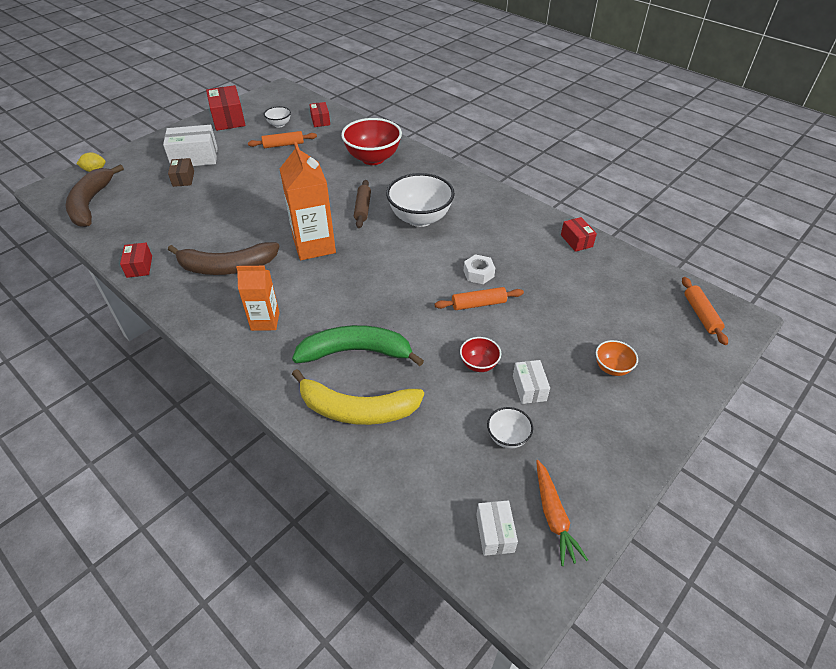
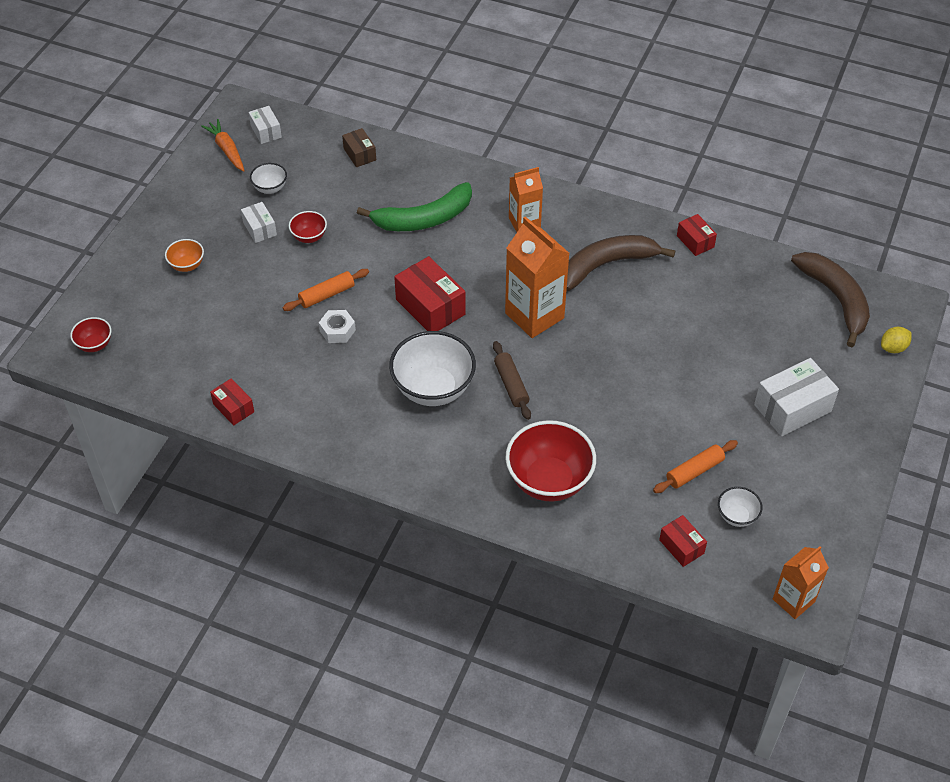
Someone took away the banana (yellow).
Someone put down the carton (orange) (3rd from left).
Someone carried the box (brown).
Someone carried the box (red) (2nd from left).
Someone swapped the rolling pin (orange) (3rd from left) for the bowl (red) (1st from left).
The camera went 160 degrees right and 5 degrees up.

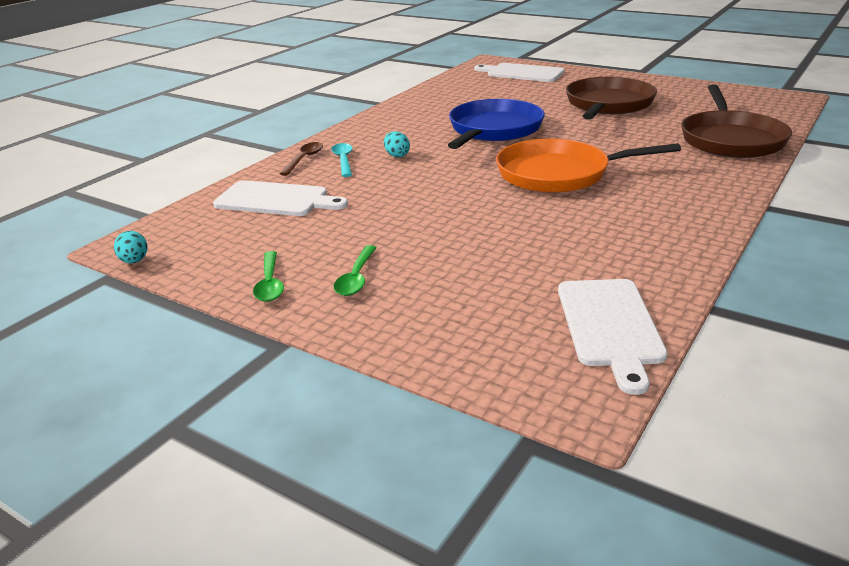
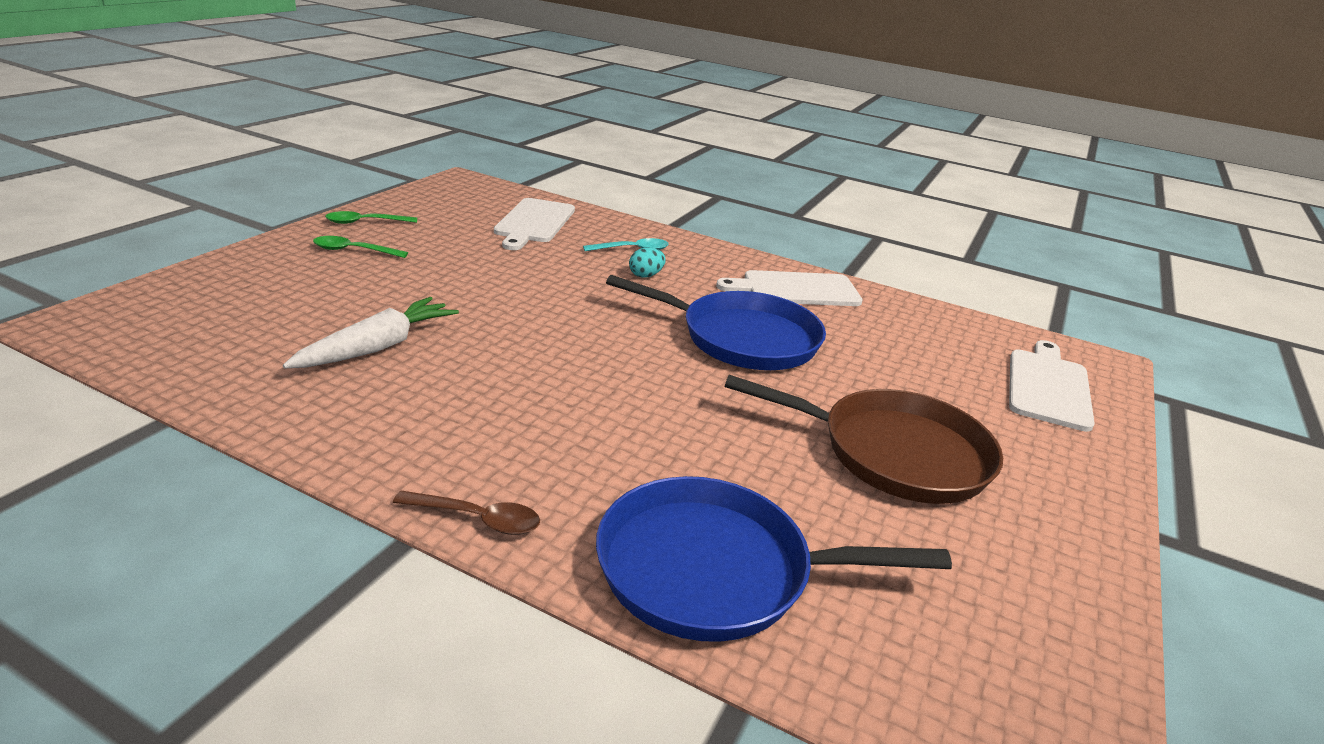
Someone took away the egg (turquoise) (1st from left).
Someone took away the pan (orange).
Someone put down the carrot (white).
Someone carried the spoon (brown).
Someone carried the cutting board (white) (3rd from left in the first image).
Someone repainted the pan (brown) (2nd from left), which became the pan (blue) (2nd from left).
The camera went 80 degrees right and 0 degrees up.

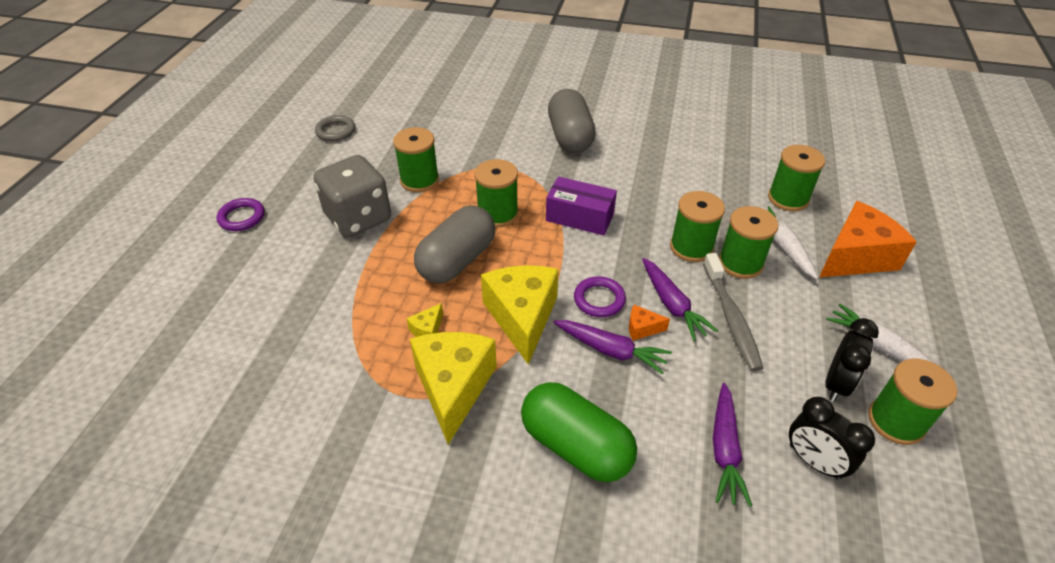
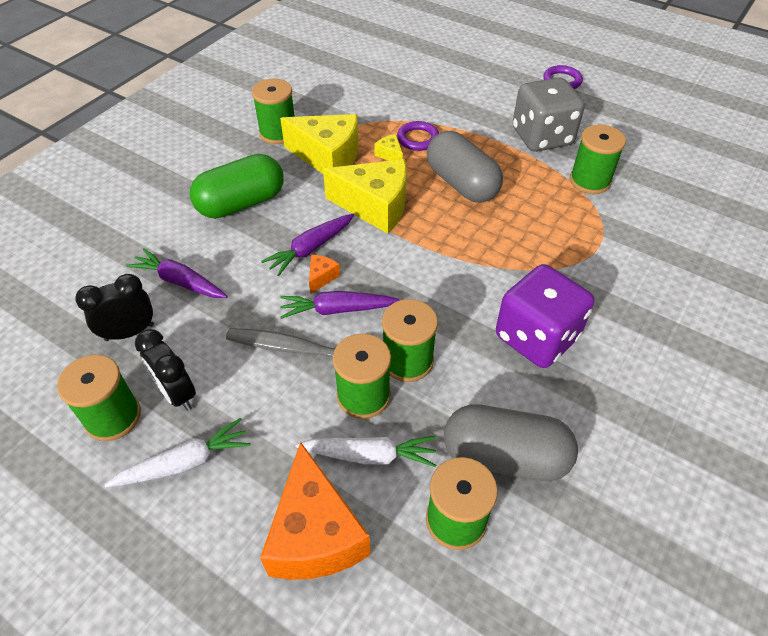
Someone took away the ring (grey).
Someone took away the box (purple).
Someone put down the dice (purple).
Someone carried the spool (green) (2nd from left).
Someone carried the capsule (grey) (2nd from left).
Someone carried the ring (purple) (2nd from left in the first image).
The camera went 110 degrees right and 5 degrees up.

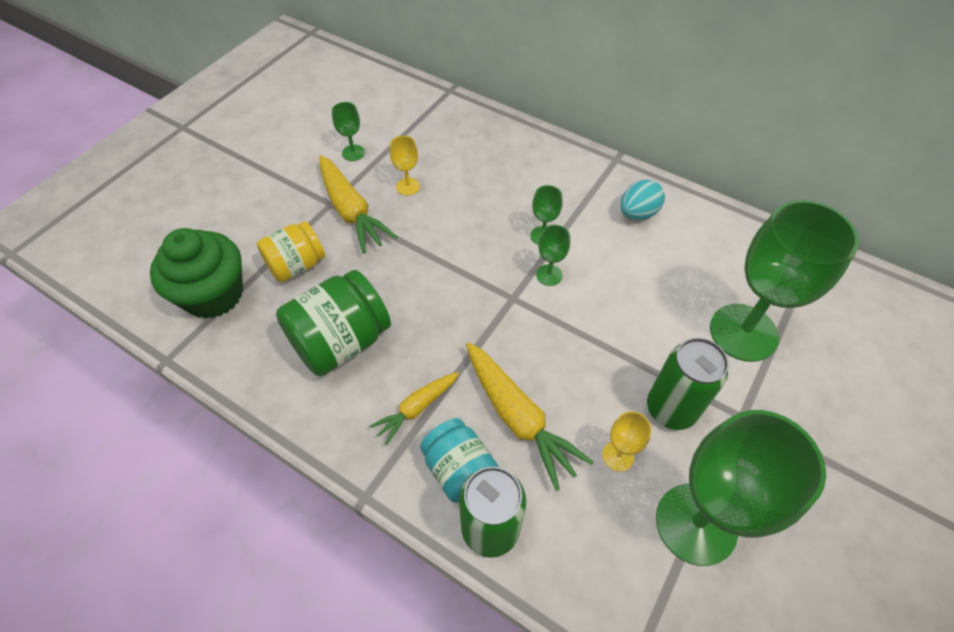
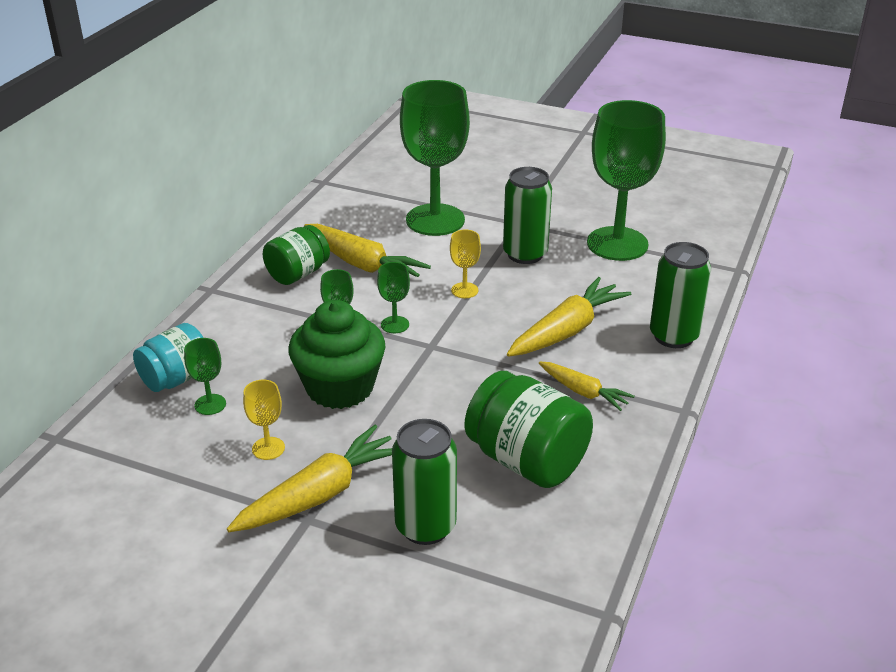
Someone put down the carrot (yellow) (2nd from left).
Someone carried the cupcake (green).
Someone carried the goblet (green) (1st from left).
Someone carried the jar (turquoise).
Someone carried the goblet (yellow) (2nd from left).
Someone swapped the jar (yellow) for the can (green) (1st from left).
Someone swapped the egg (turquoise) for the jar (green) (1st from left).
The camera went 100 degrees left and 20 degrees down.

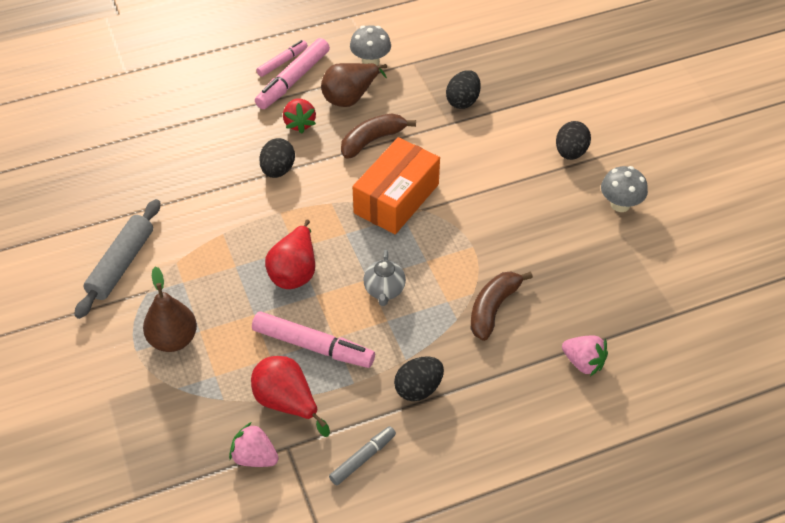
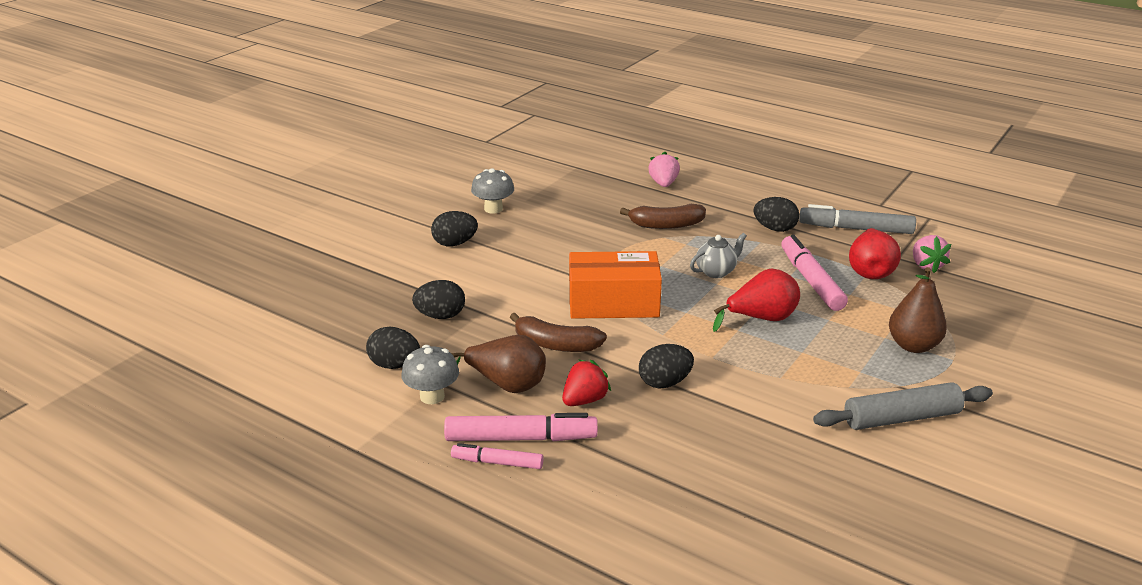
Someone put down the egg (black) (1st from left).
Someone scaled the marker (grey) by 1.69.
The camera went 125 degrees left and 20 degrees down.

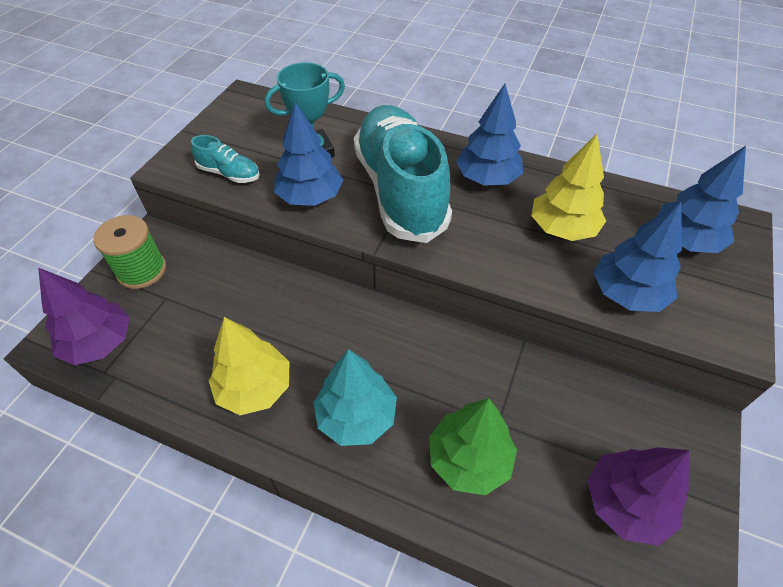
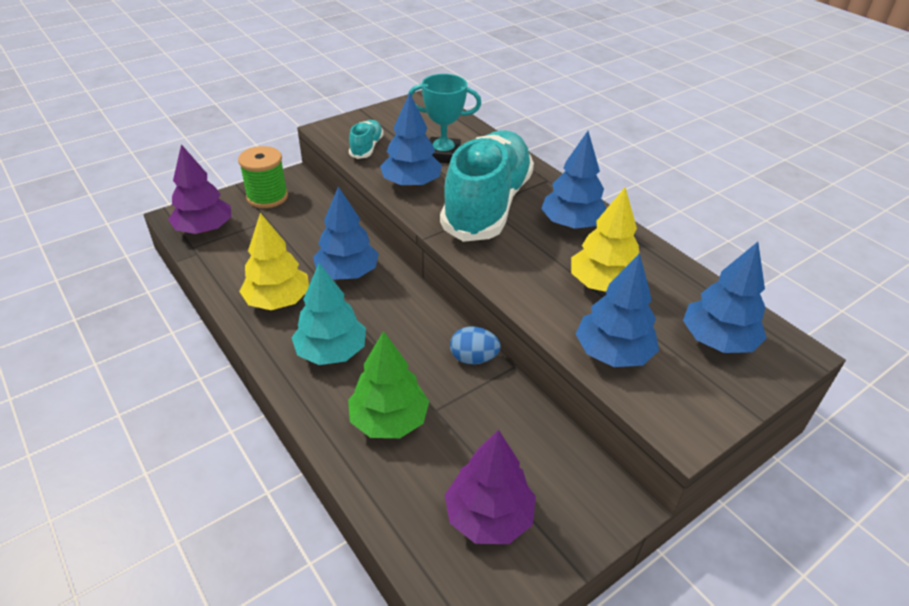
Someone put down the tree (blue) (1st from left).
Someone put down the egg (blue).
Someone rotated the shoe (turquoise) (1st from left) by 135 degrees counterclockwise.
The camera went 30 degrees right and 10 degrees down.

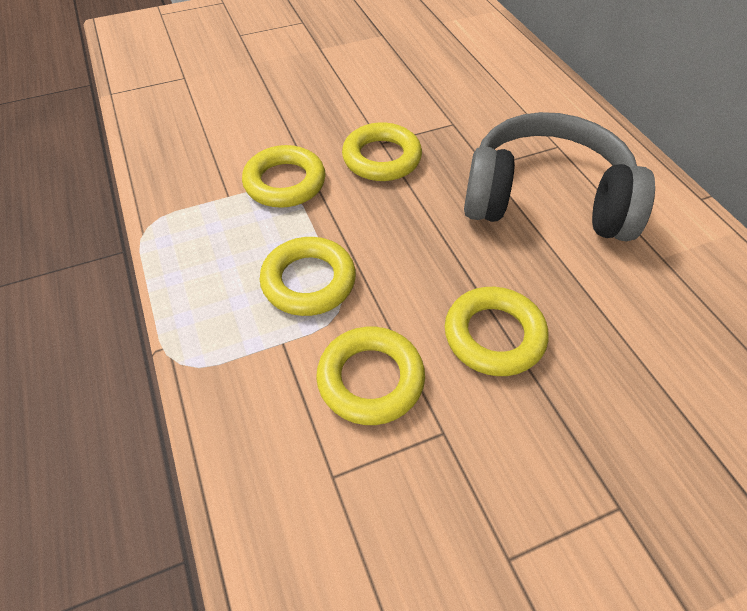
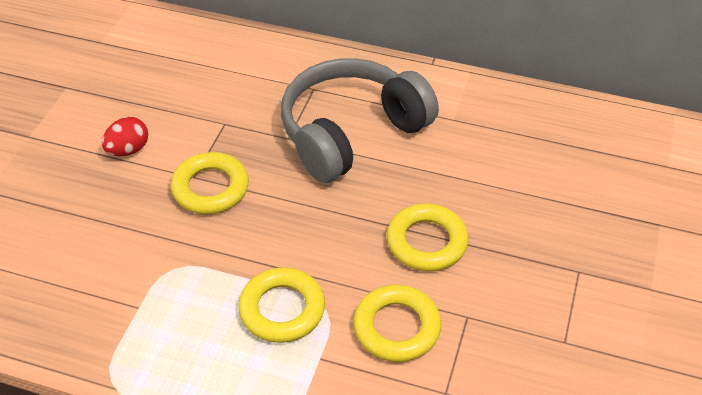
Someone took away the ring (yellow) (1st from left).
Someone put down the egg (red).
The camera went 50 degrees left and 5 degrees down.

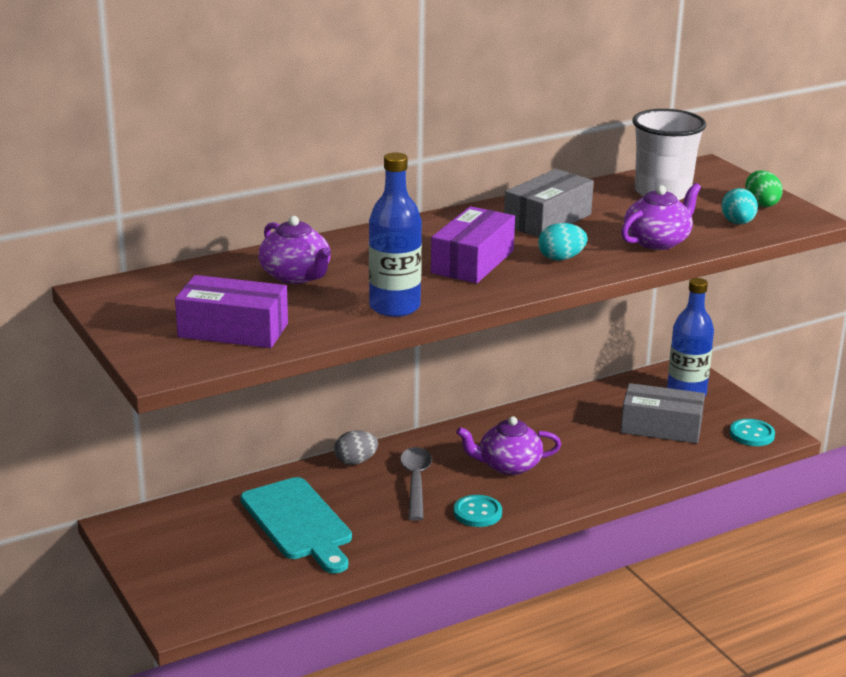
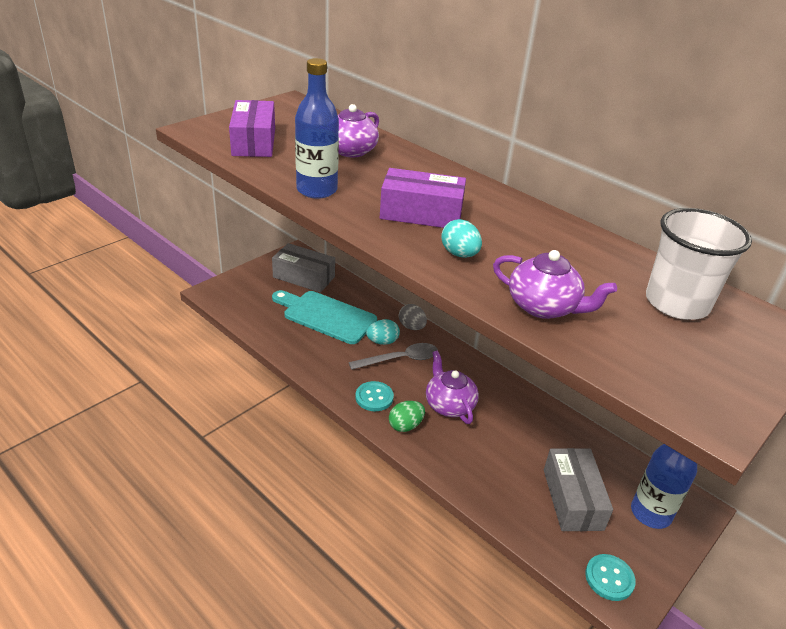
Someone carried the box (grey) (1st from left).
Someone carried the egg (turquoise) (2nd from left in the first image).
Someone carried the egg (green).
Someone rotated the cutting board (turquoise) by 75 degrees clockwise.
The camera went 70 degrees right and 10 degrees up.

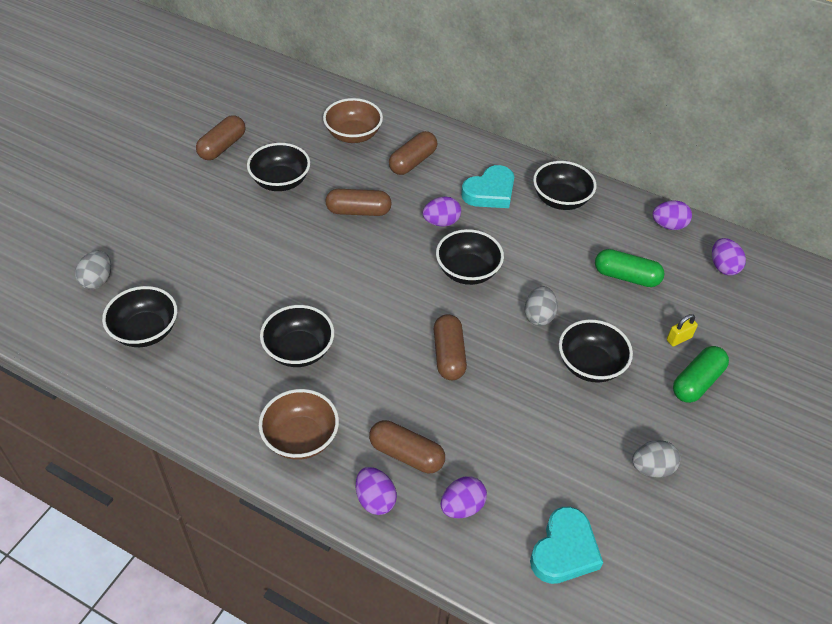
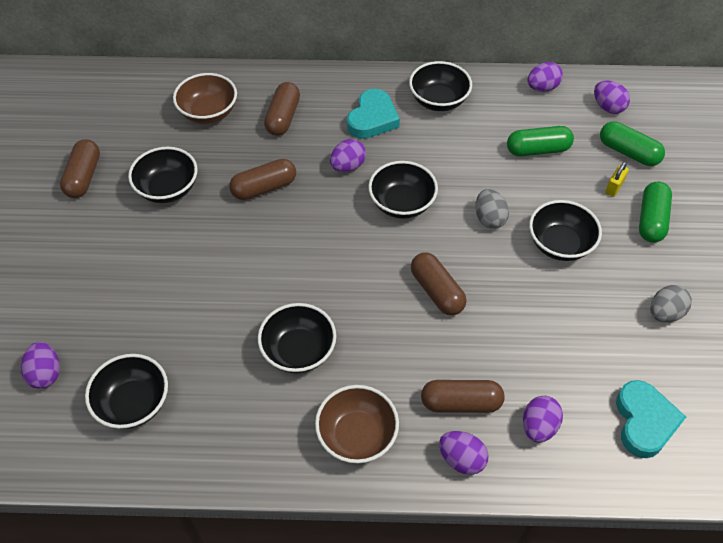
Someone put down the capsule (green) (2nd from left).
Someone repainted the egg (grey) (1st from left), which became the egg (purple) (1st from left).
The camera went 25 degrees left and 5 degrees up.

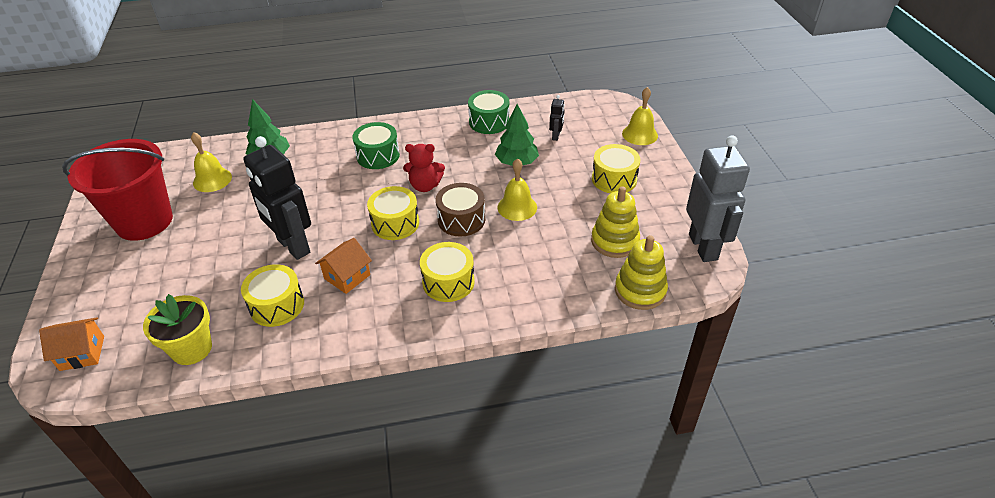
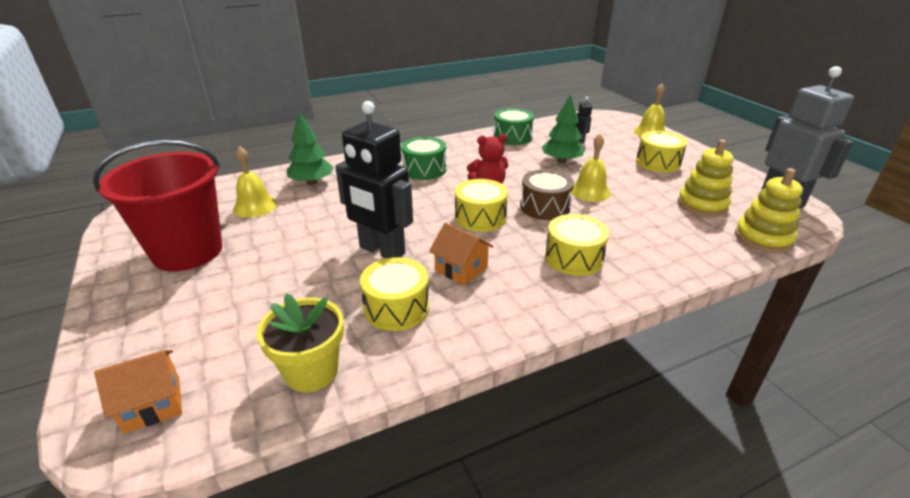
Someone rotated the house (orange) (2nd from left) by 75 degrees counterclockwise.
The camera went 15 degrees left and 10 degrees down.

